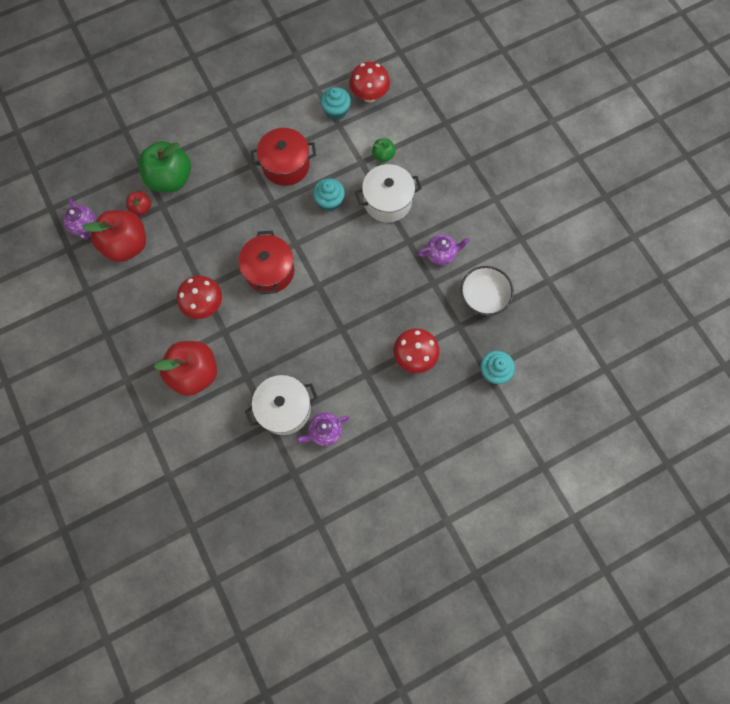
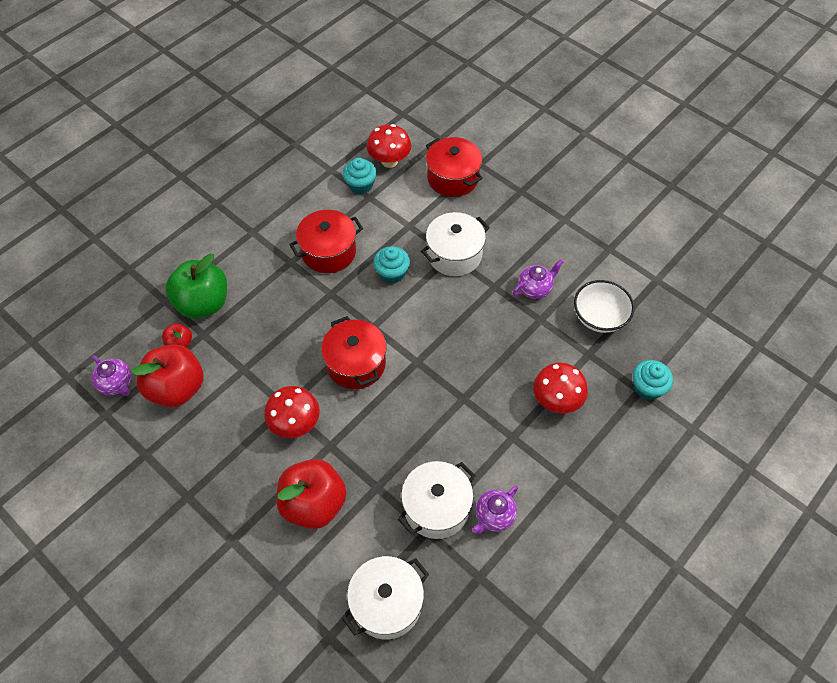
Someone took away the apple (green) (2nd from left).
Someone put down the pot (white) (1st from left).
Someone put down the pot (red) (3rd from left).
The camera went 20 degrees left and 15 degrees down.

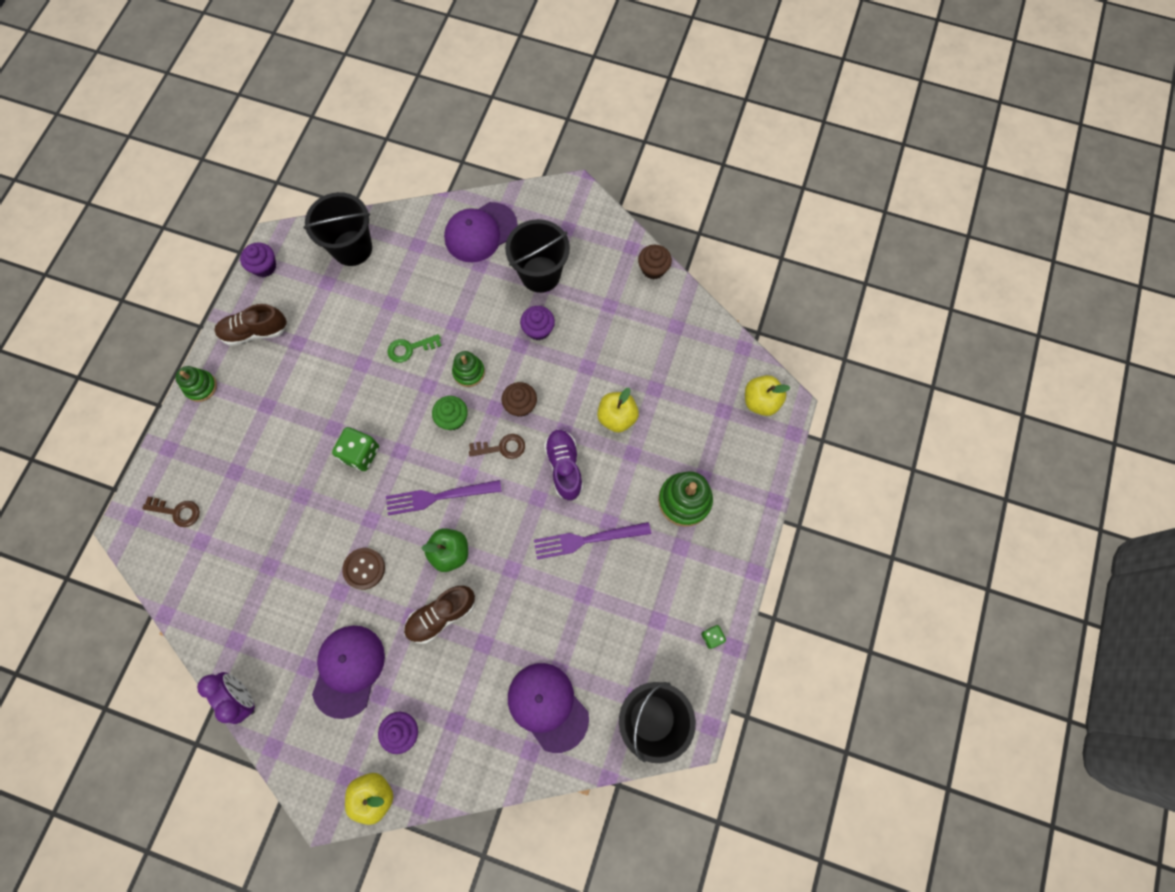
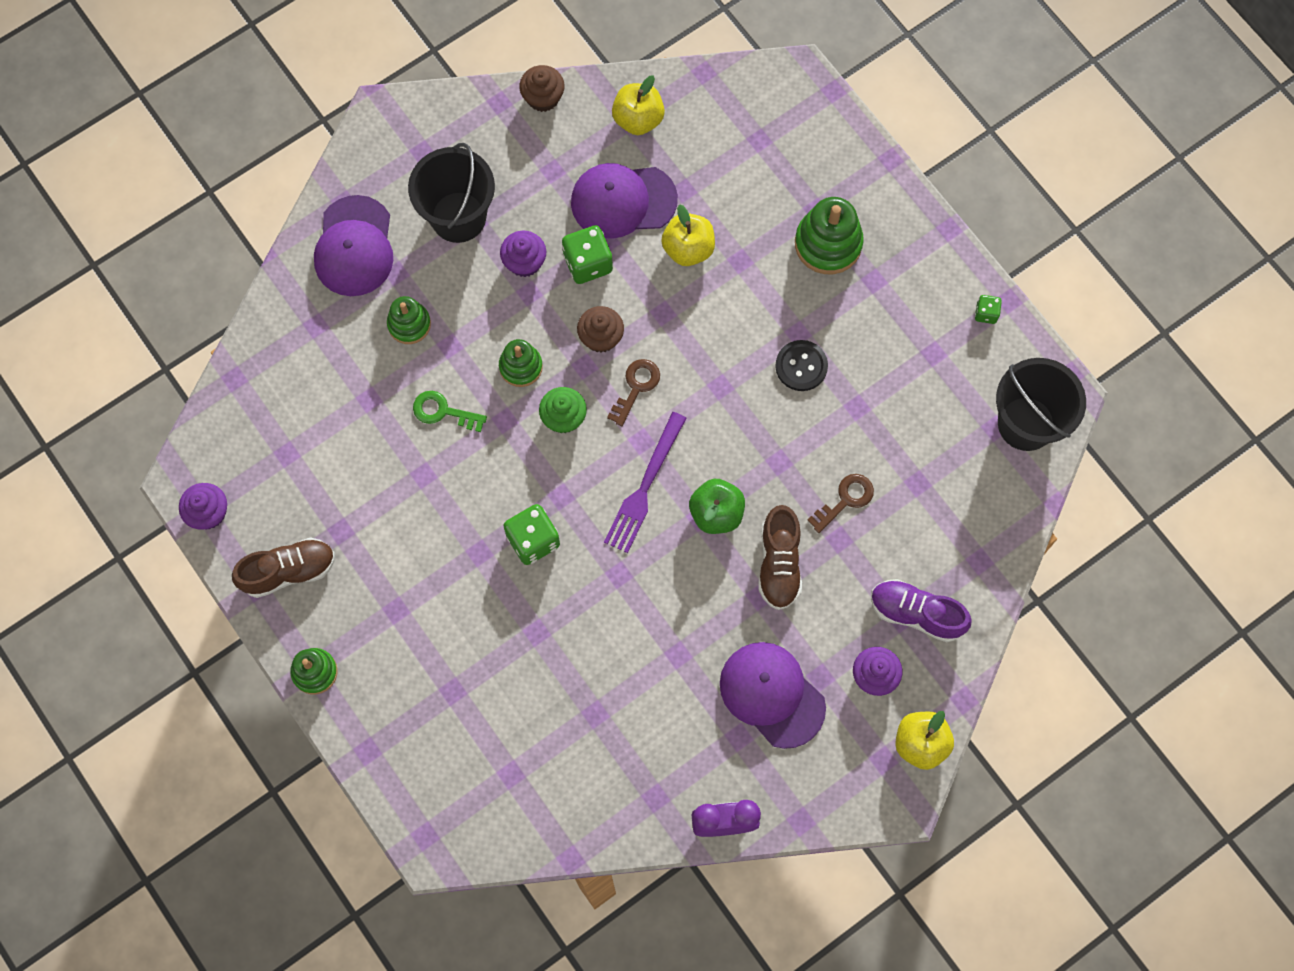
Someone took away the bucket (black) (1st from left).
Someone took away the button (brown).
Someone put down the stacking toy (green) (2nd from left).
Someone put down the dice (green) (2nd from left).
Someone carried the key (brown) (1st from left in the first image).
Someone carried the cap (purple) (3rd from left in the first image).
Someone carried the shoe (purple).
Someone carried the apple (yellow) (3rd from left in the first image).
Someone swapped the fork (purple) (2nd from left) for the button (black).
Someone rotated the shoe (brown) (1st from left) by 135 degrees counterclockwise.
Someone rotated the key (green) by 90 degrees clockwise.
The camera went 55 degrees left and 0 degrees up.

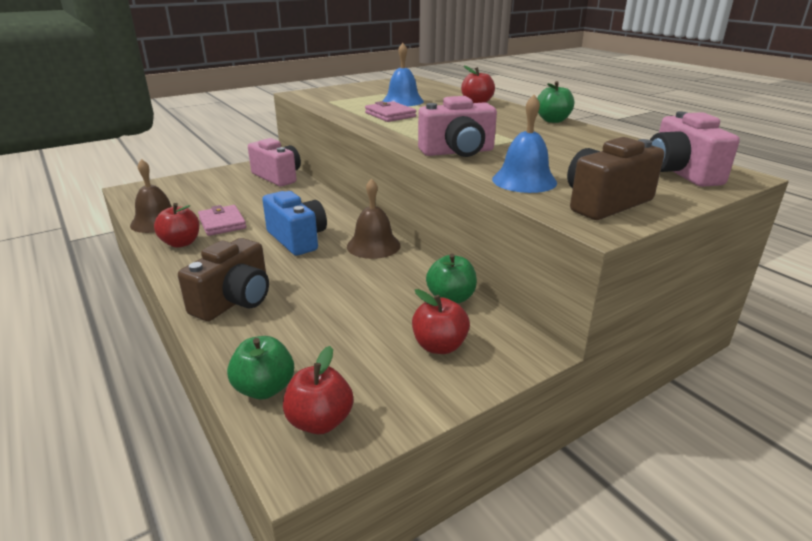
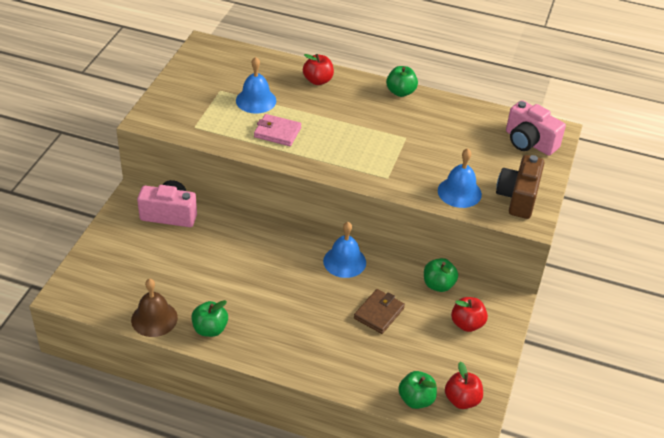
Someone took away the camera (brown) (1st from left).
Someone took away the wallet (pink) (1st from left).
Someone took away the camera (blue).
Someone took away the camera (pink) (2nd from left).
Someone put down the wallet (brown).
Someone repainted the apple (red) (1st from left), which became the apple (green) (1st from left).
Someone repainted the bell (brown) (2nd from left), which became the bell (blue) (2nd from left).
The camera went 40 degrees left and 15 degrees up.

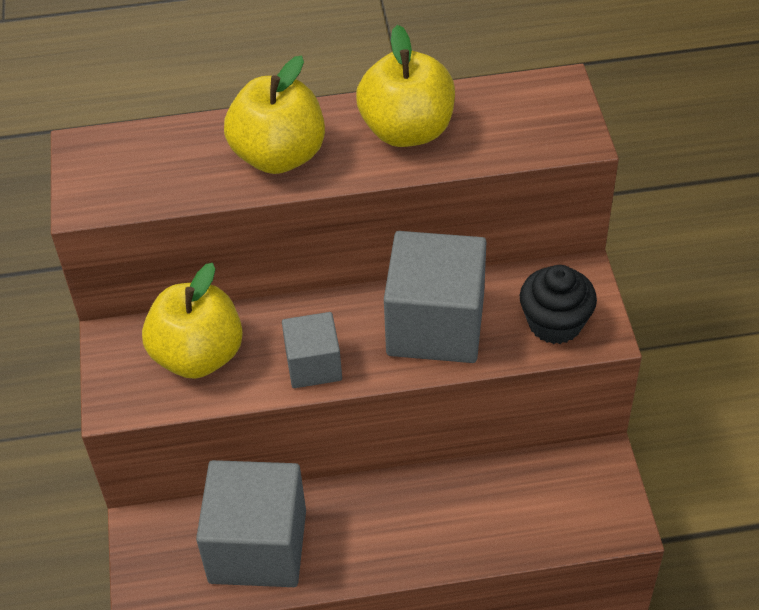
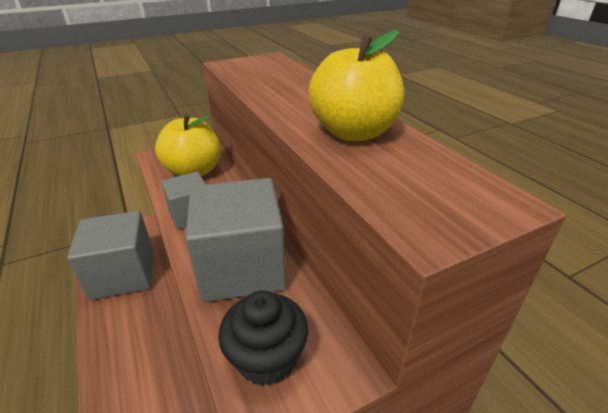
Someone took away the apple (yellow) (2nd from left).
The camera went 70 degrees right and 15 degrees down.

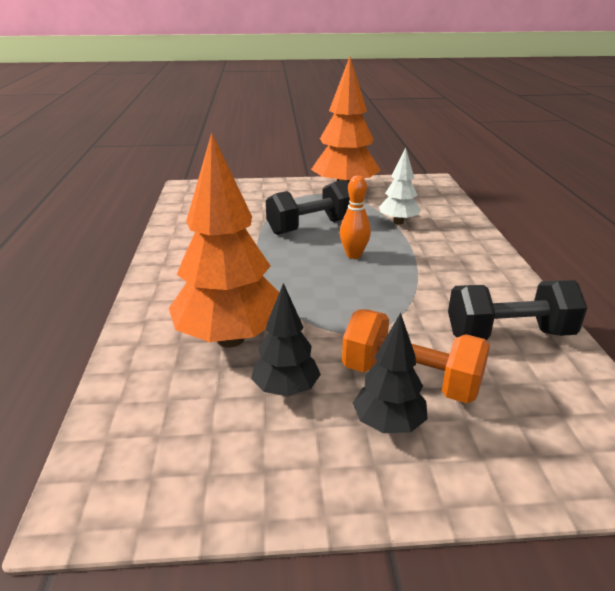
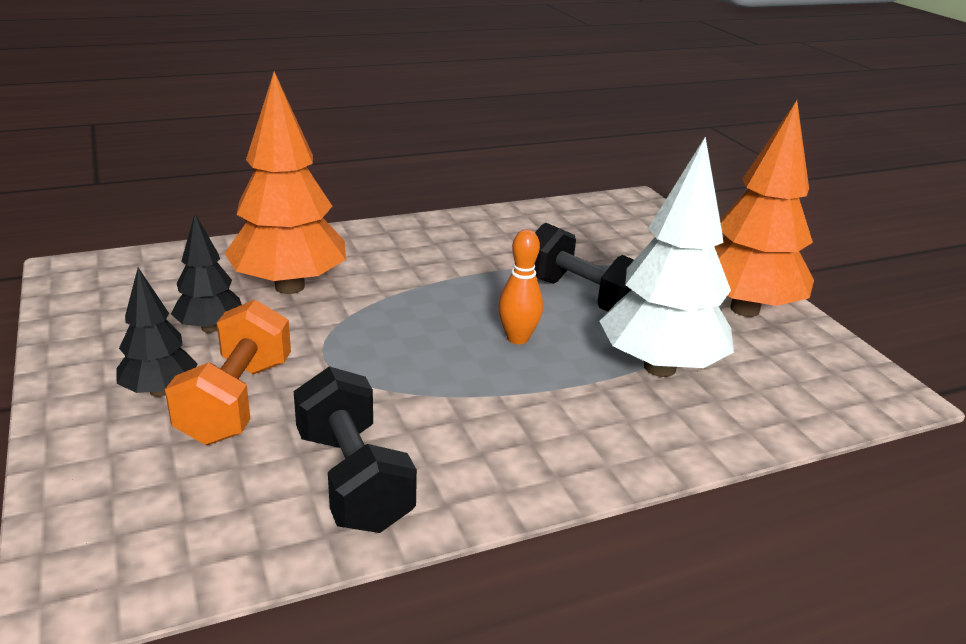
Someone scaled the tree (white) by 1.87.
The camera went 70 degrees right and 0 degrees up.

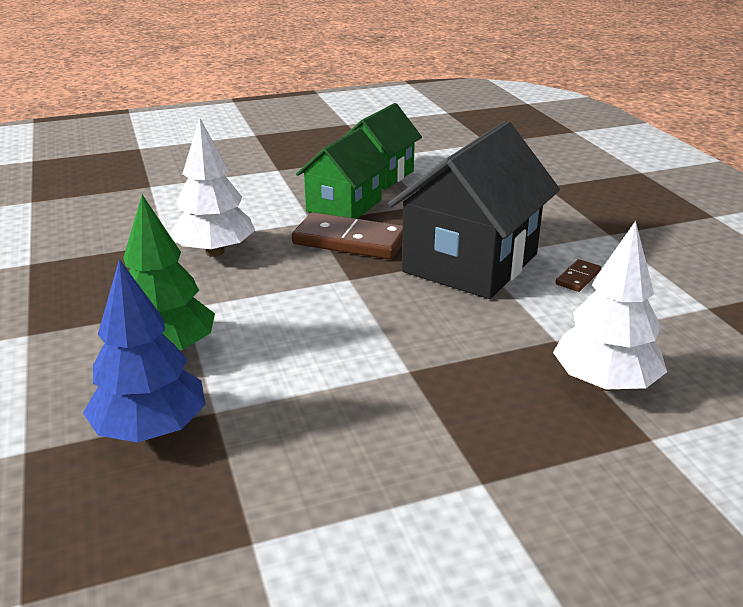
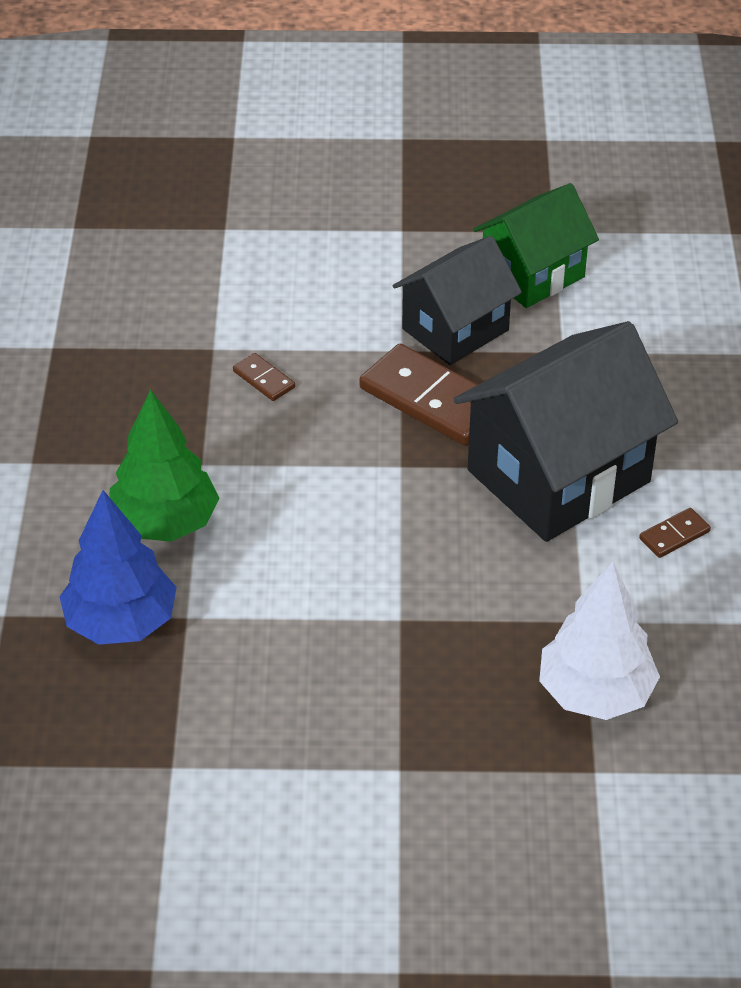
Someone swapped the tree (white) (1st from left) for the domino (brown) (1st from left).
Someone repainted the house (green) (1st from left), which became the house (black) (1st from left).
The camera went 20 degrees right and 15 degrees up.

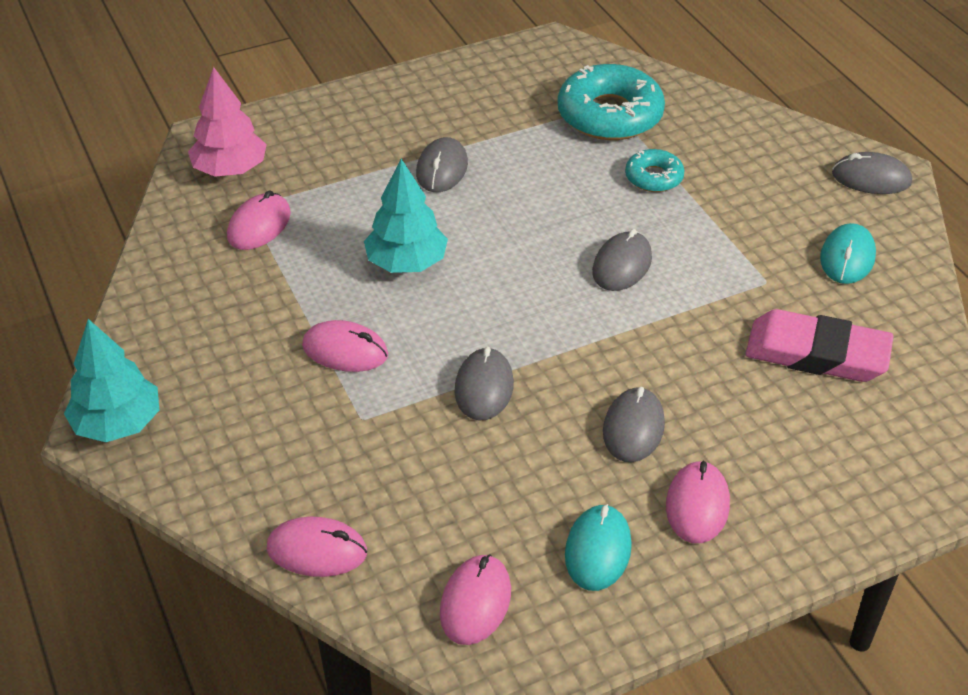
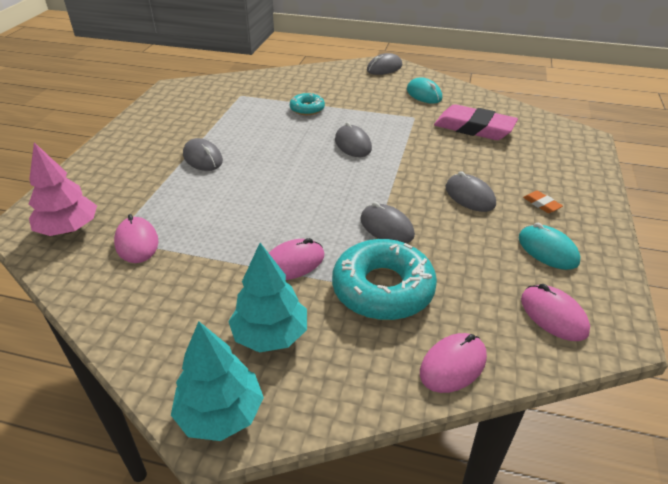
Someone carried the tree (turquoise) (2nd from left).
Someone carried the donut (turquoise) (1st from left in the first image).
Someone swapped the mouse (pink) (5th from left) for the eraser (orange).
Someone rotated the eraser (pink) by 60 degrees clockwise.
The camera went 50 degrees left and 5 degrees down.

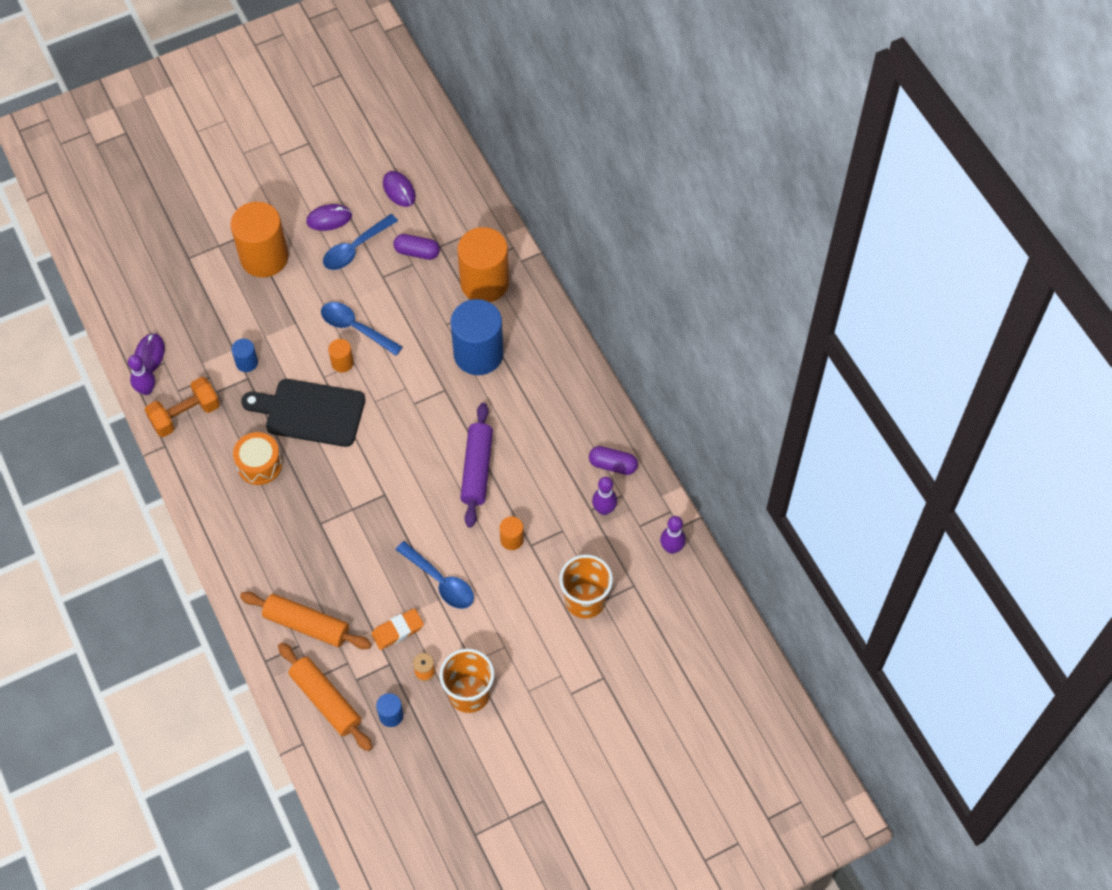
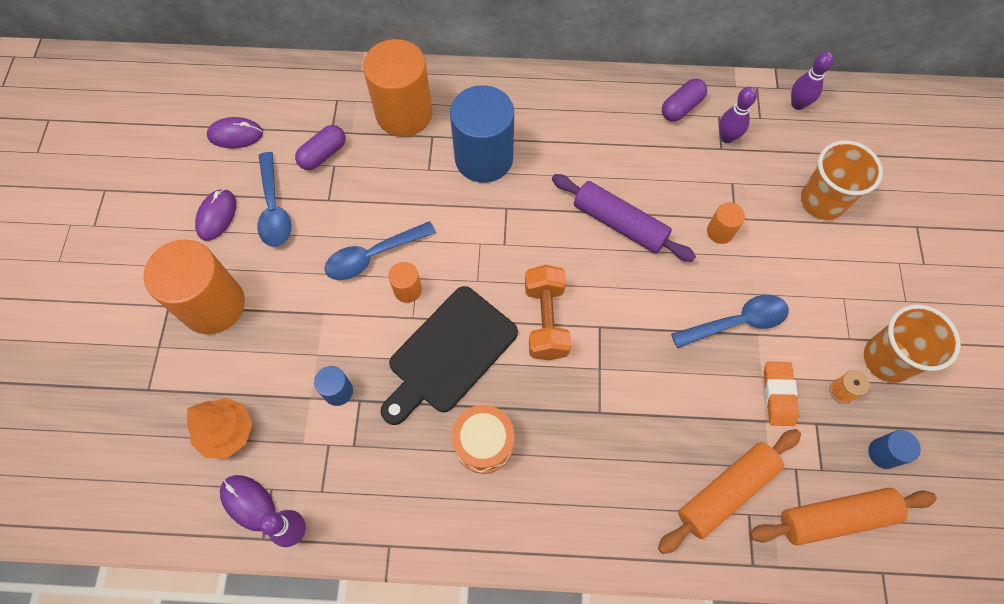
Someone put down the tree (orange).
Someone carried the dumbbell (orange).
The camera went 60 degrees left and 5 degrees up.

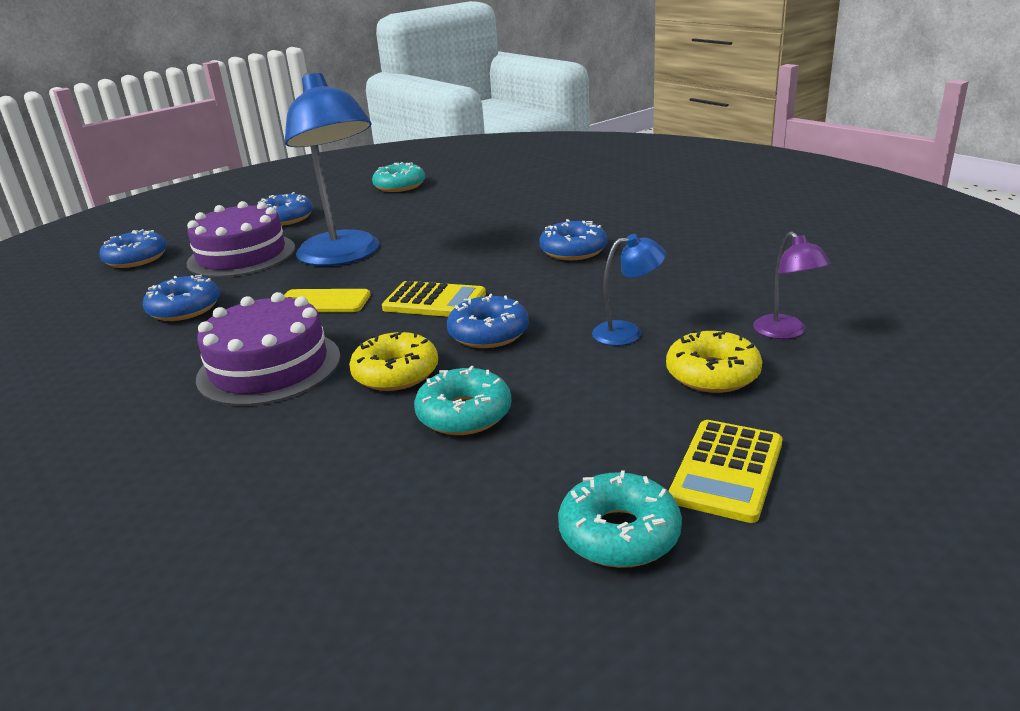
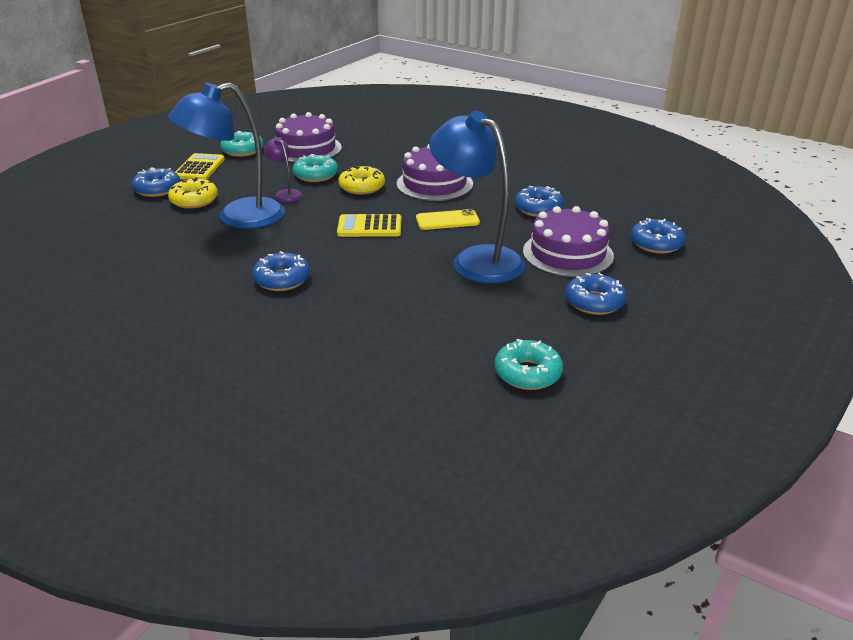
Someone put down the cake (purple) (1st from left).
Someone carried the donut (blue) (4th from left in the first image).
Someone carried the lamp (purple).
Someone scaled the lamp (blue) (2nd from left in the first image) by 2.21.
The camera went 160 degrees right and 5 degrees up.

